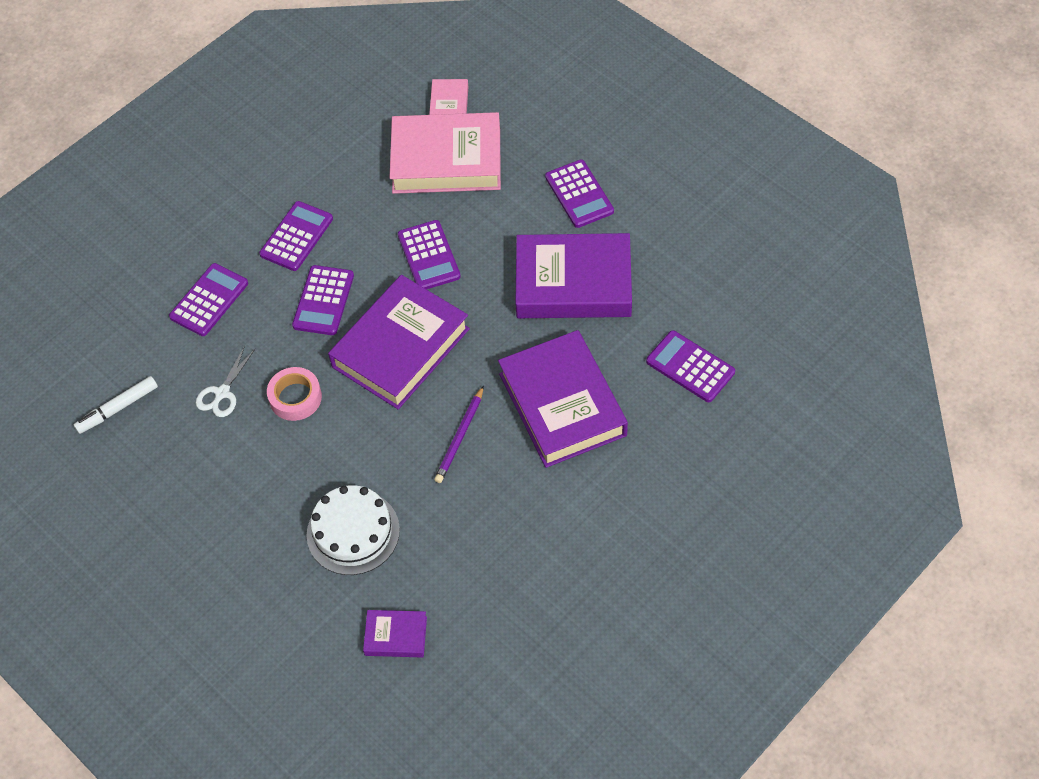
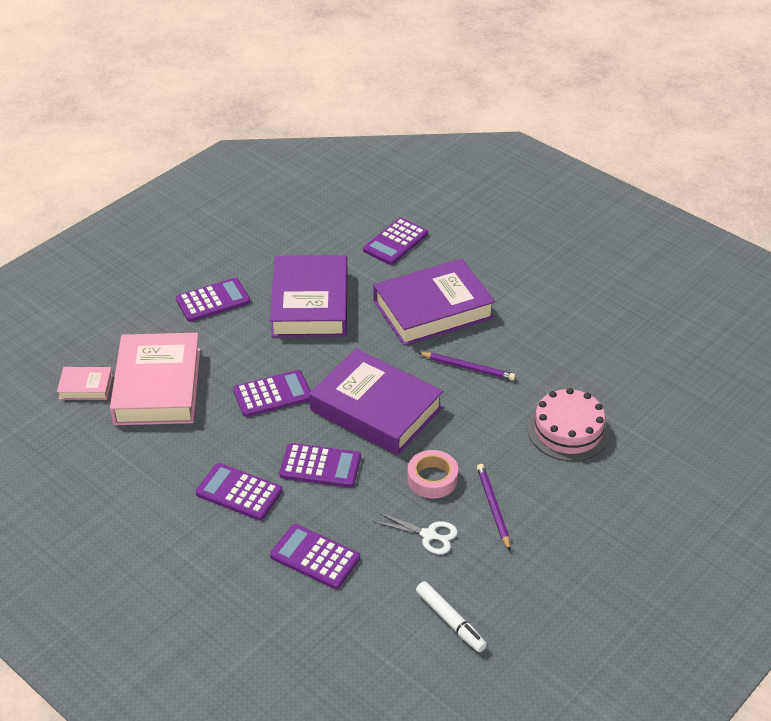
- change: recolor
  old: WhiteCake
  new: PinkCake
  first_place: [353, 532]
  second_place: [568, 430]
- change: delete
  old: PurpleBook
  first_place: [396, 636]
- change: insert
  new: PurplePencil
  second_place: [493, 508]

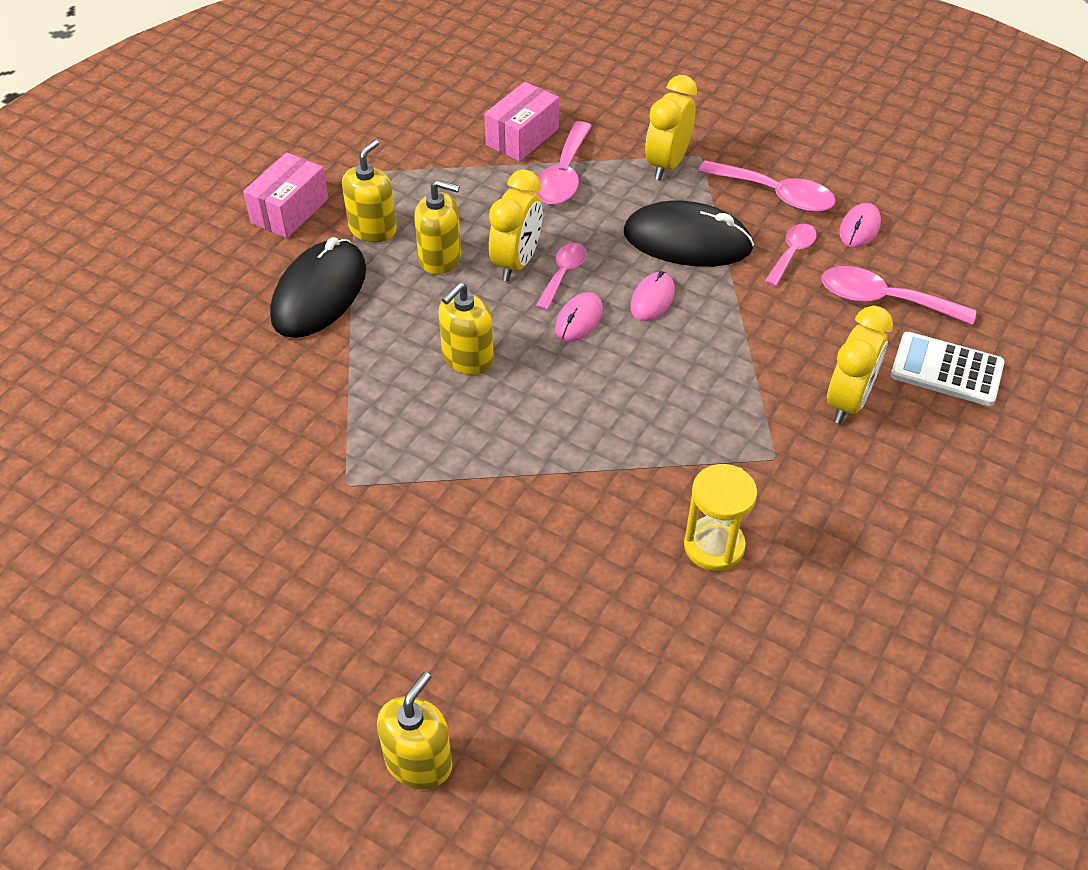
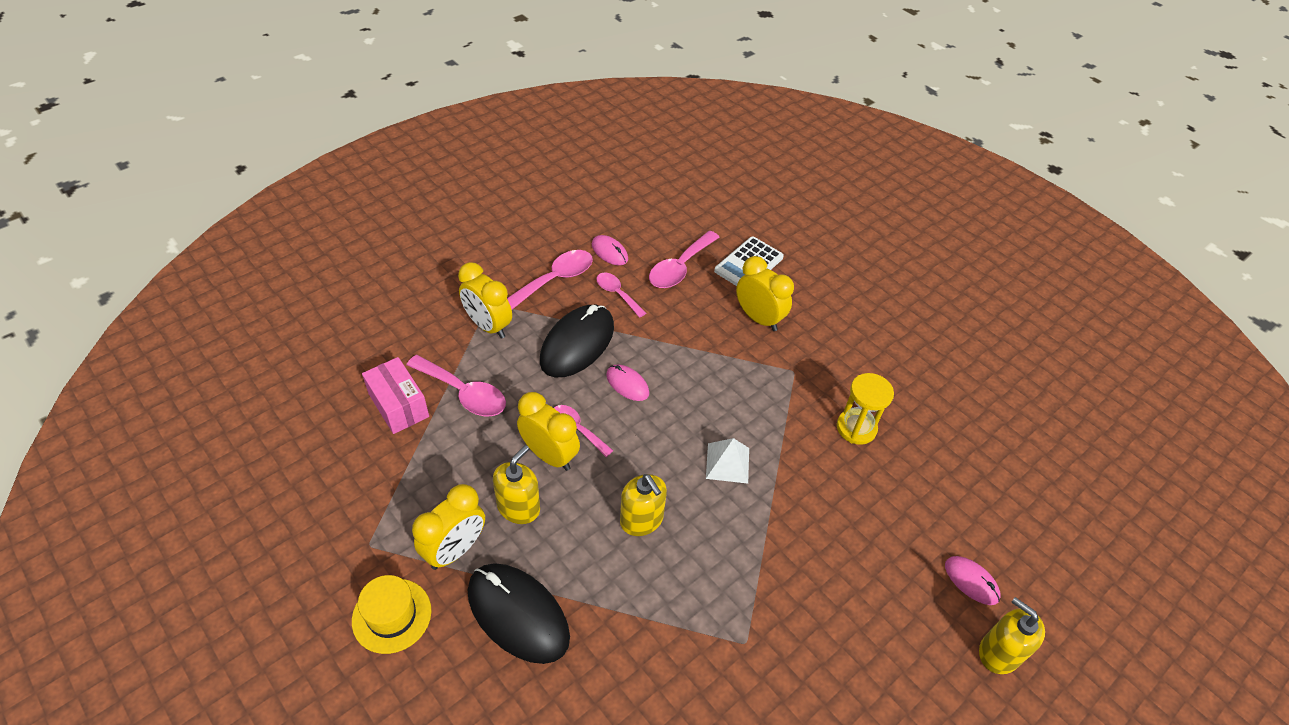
- change: replace
  old: YellowSoapDispenser
  new: YellowClock
  first_place: [373, 229]
  second_place: [455, 550]
- change: replace
  old: PinkBox
  new: YellowHat
  first_place: [290, 211]
  second_place: [392, 615]
- change: move
  old: PinkMouse
  first_place: [579, 320]
  second_place: [971, 581]
- change: insert
  new: WhitePyramid
  second_place: [727, 463]

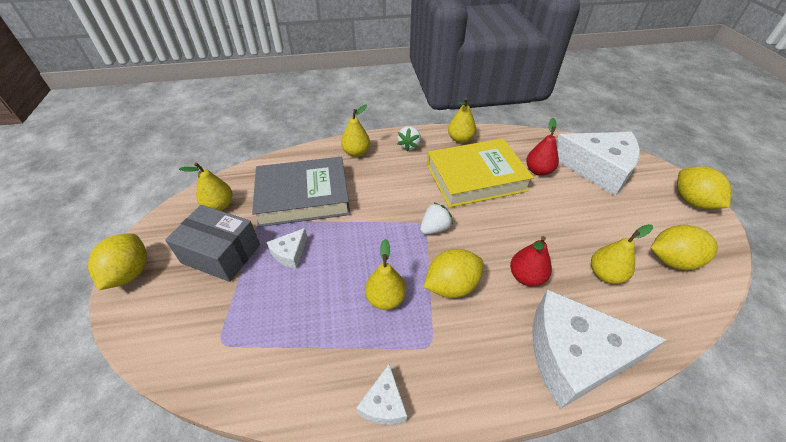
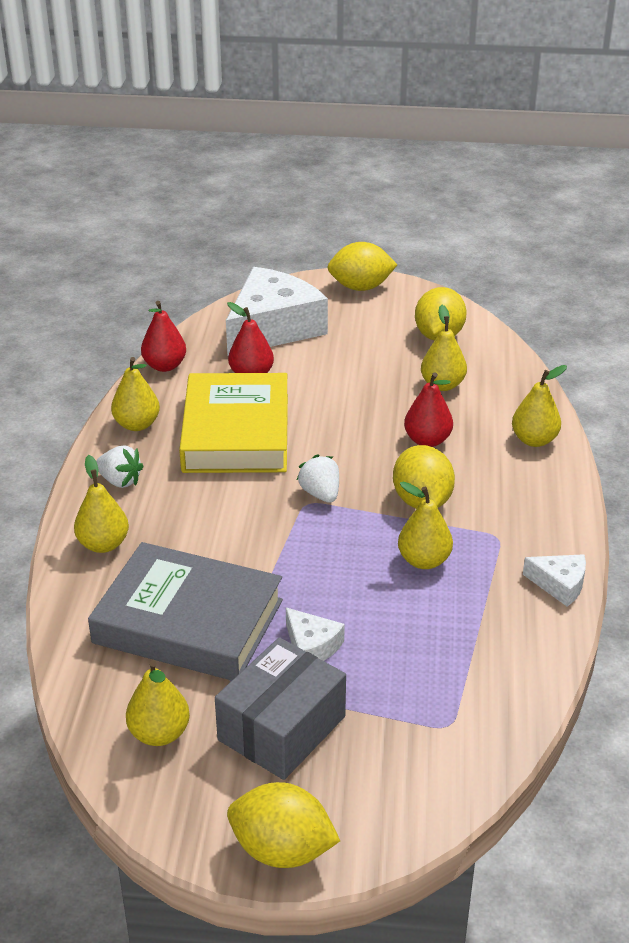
- change: rotate
  old: GreyBook
  first_place: [303, 196]
  second_place: [188, 621]
  degrees: -75
- change: replace
  old: WhiteCheese
  new: YellowPear
  first_place: [574, 356]
  second_place: [534, 440]
- change: insert
  new: RedPear
  second_place: [165, 366]

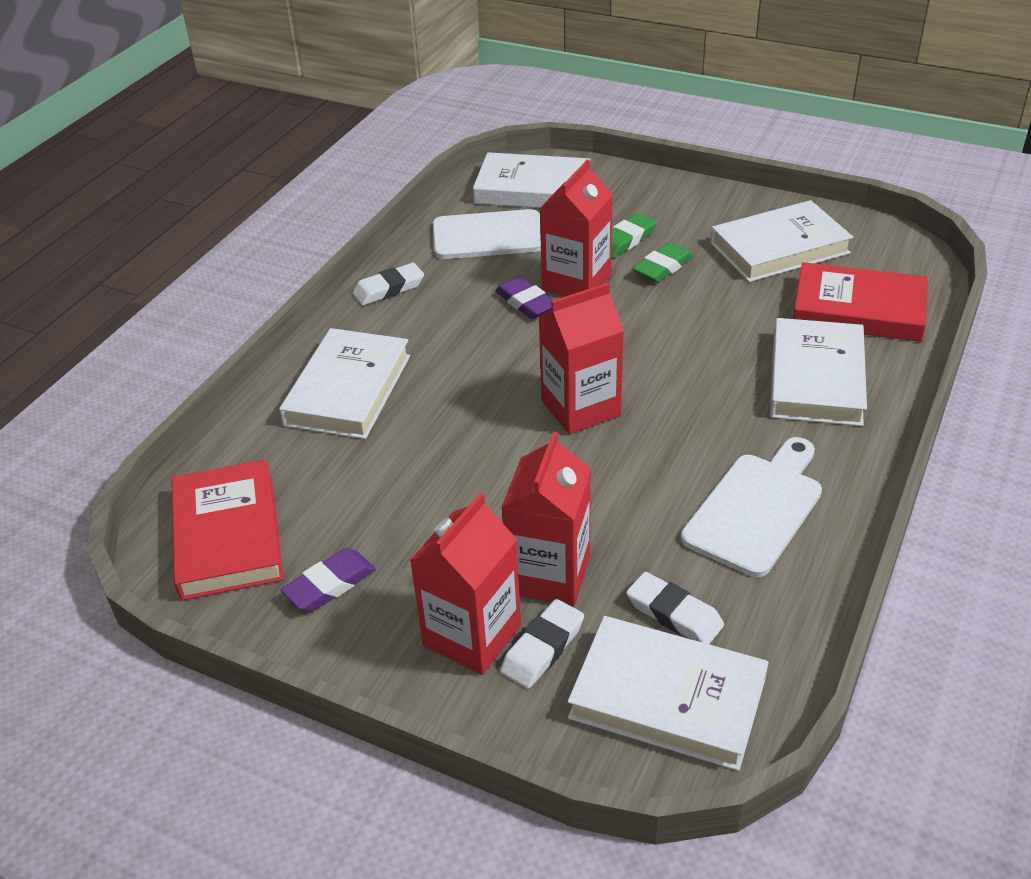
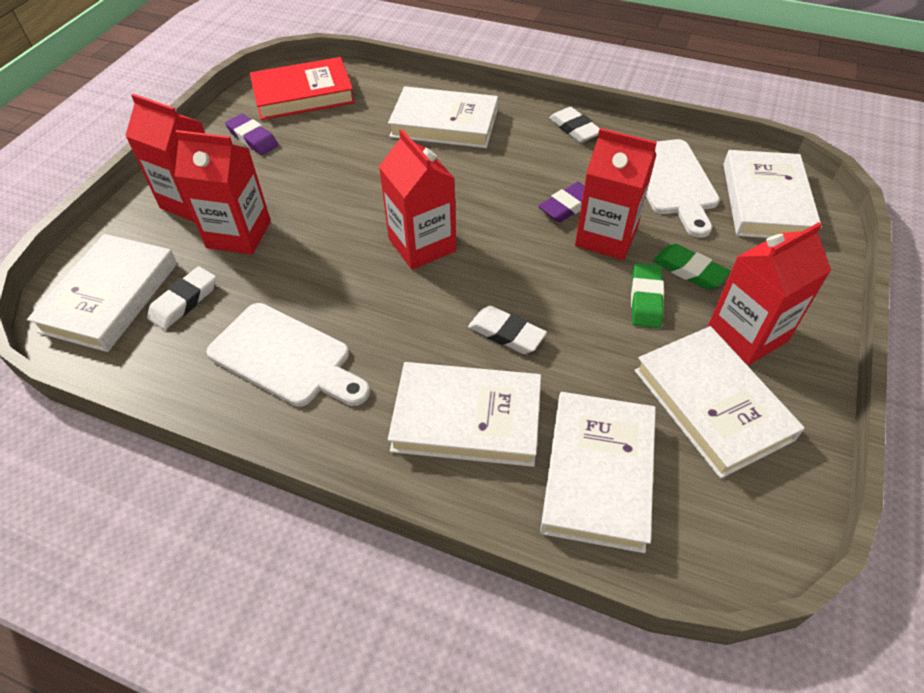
- change: rotate
  old: GreenEraser
  first_place: [662, 267]
  second_place: [646, 299]
  degrees: 60
- change: recolor
  old: RedBook
  new: WhiteBook
  first_place: [858, 309]
  second_place: [598, 473]
- change: move
  old: WhiteEraser
  first_place: [543, 648]
  second_place: [506, 334]
- change: insert
  new: RedCarton
  second_place: [747, 334]

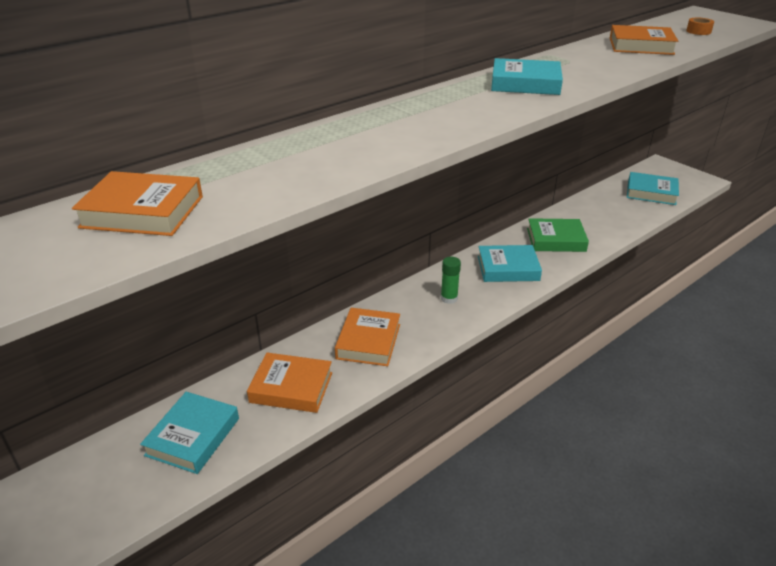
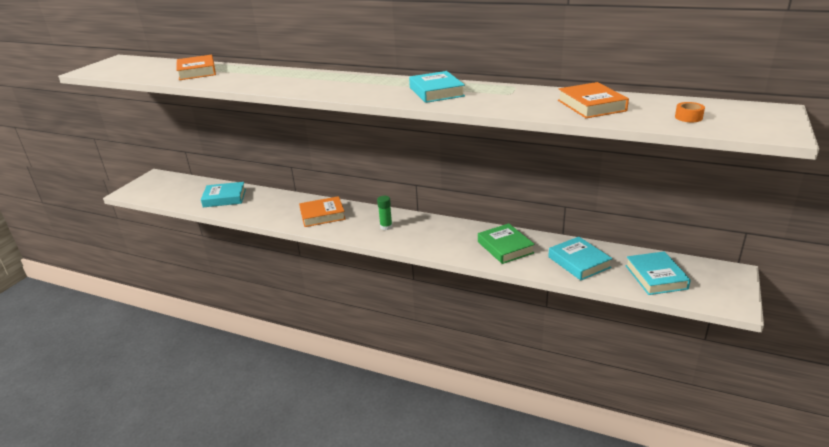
- change: move
  old: TurquoiseBook
  first_place: [508, 268]
  second_place: [579, 262]
- change: delete
  old: OrangeBook
  first_place: [291, 387]

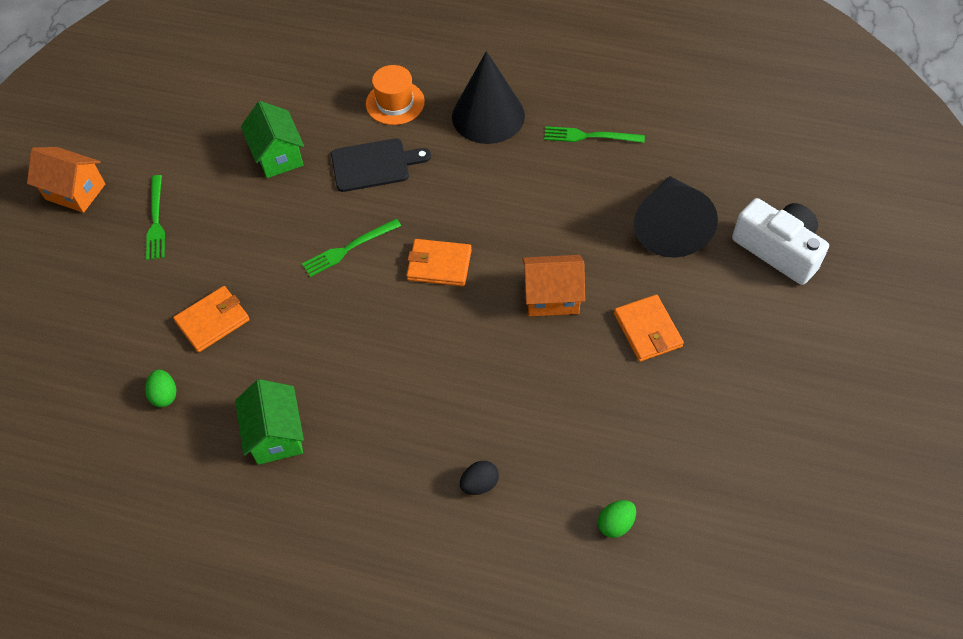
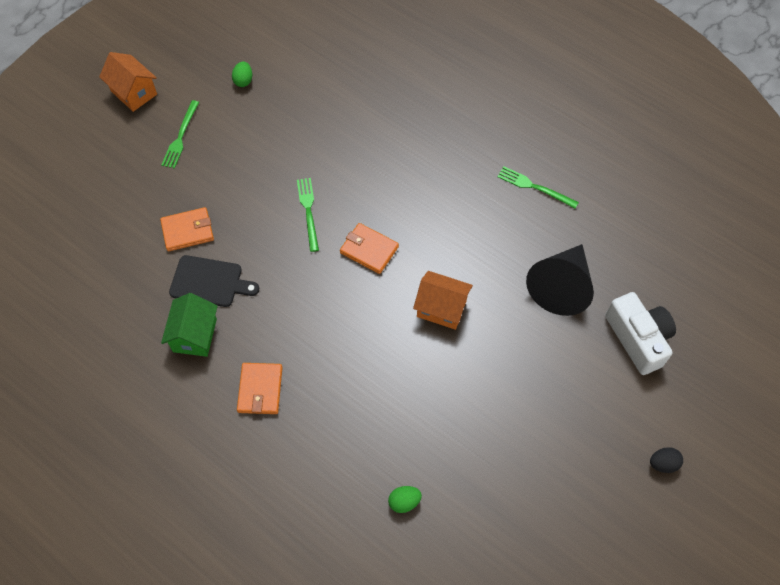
- change: delete
  old: BlackCone
  first_place: [488, 115]
- change: delete
  old: OrangeHat
  first_place: [395, 103]
- change: delete
  old: GreenHouse
  first_place: [278, 156]
- change: move
  old: BlackCuttingBoard
  first_place: [374, 165]
  second_place: [209, 282]
- change: rotate
  old: GreenFork
  first_place: [349, 248]
  second_place: [308, 211]
  degrees: 90
- change: move
  old: OrangeWallet
  first_place: [647, 330]
  second_place: [260, 390]
- change: move
  old: GreenEgg
  first_place: [165, 395]
  second_place: [243, 81]
- change: move
  old: BlackEgg
  first_place: [479, 484]
  second_place: [663, 463]

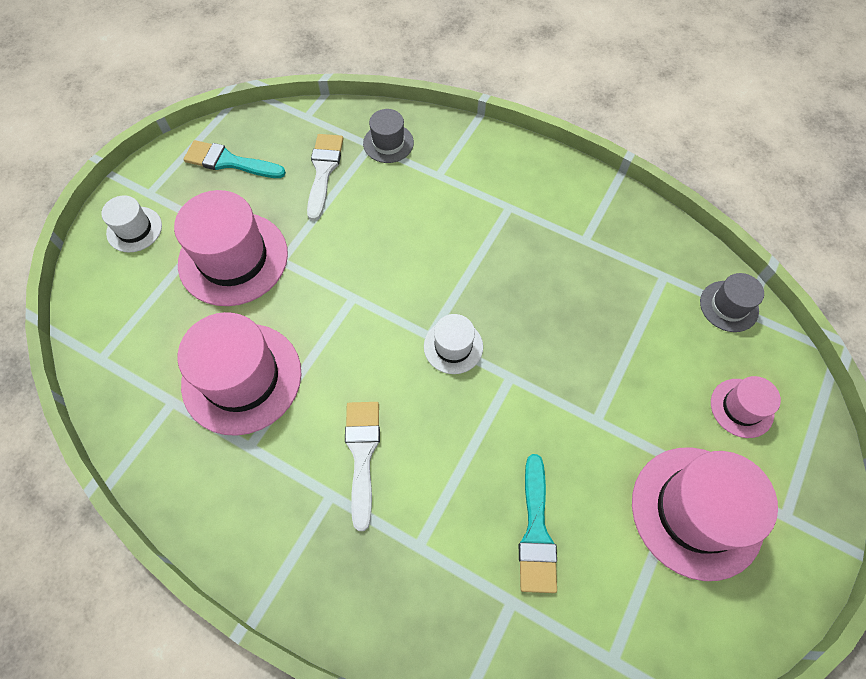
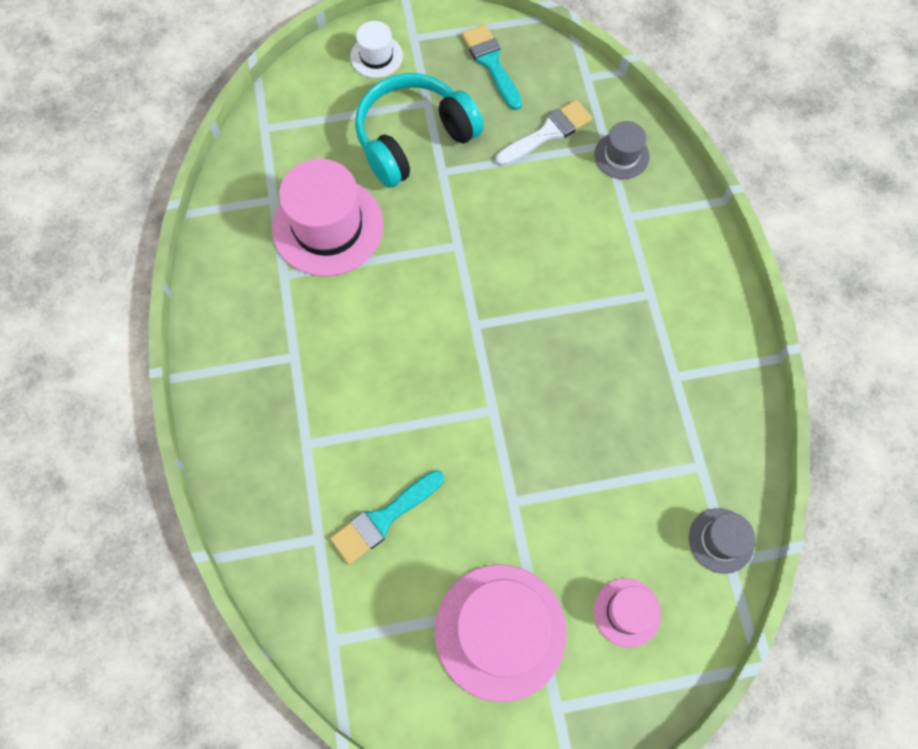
- change: replace
  old: PinkHat
  new: TurquoiseHeadphones
  first_place: [233, 258]
  second_place: [413, 139]
- change: delete
  old: WhiteHat
  first_place: [453, 346]
- change: delete
  old: WhiteBrush
  first_place: [362, 454]

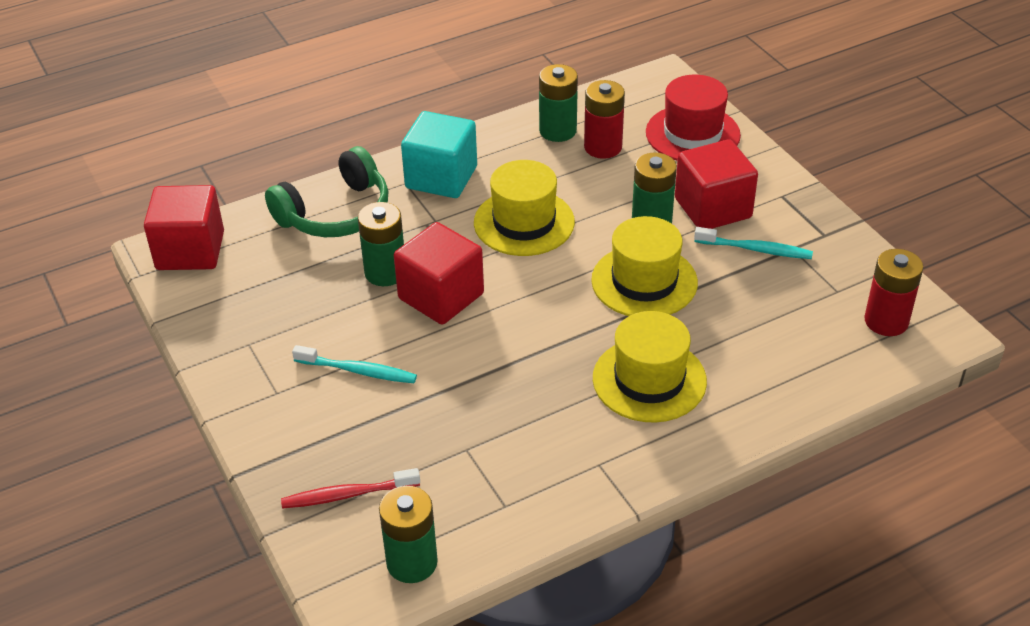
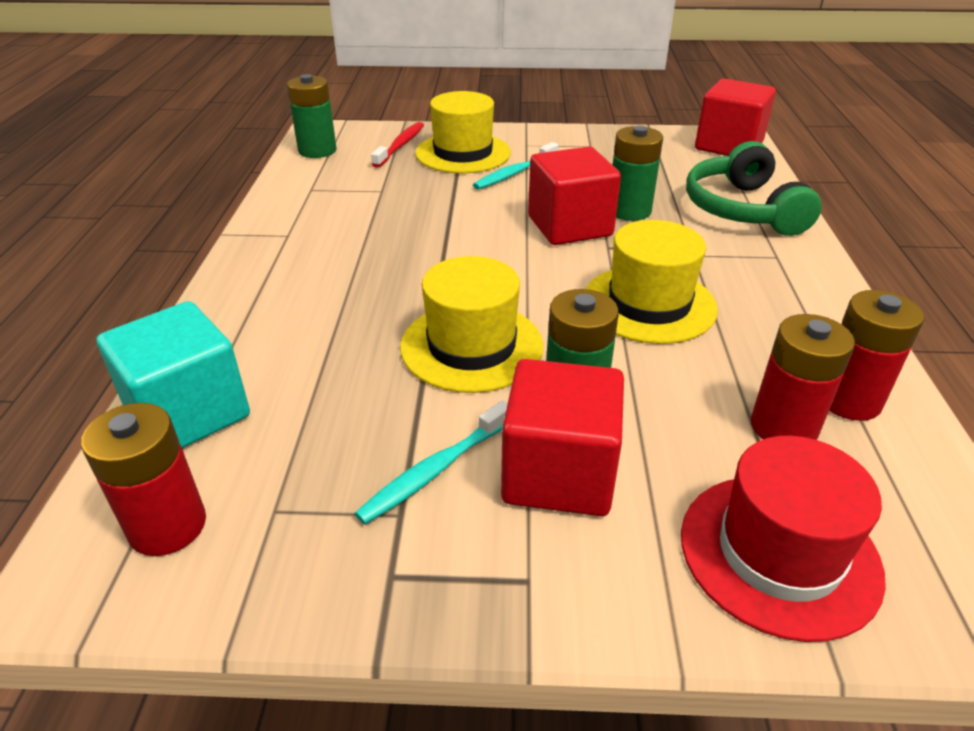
- change: recolor
  old: GreenBattery
  new: RedBattery
  first_place: [558, 131]
  second_place: [848, 400]
- change: move
  old: TurquoiseCube
  first_place: [441, 177]
  second_place: [188, 413]
- change: move
  old: YellowHat
  first_place: [649, 380]
  second_place: [463, 153]

